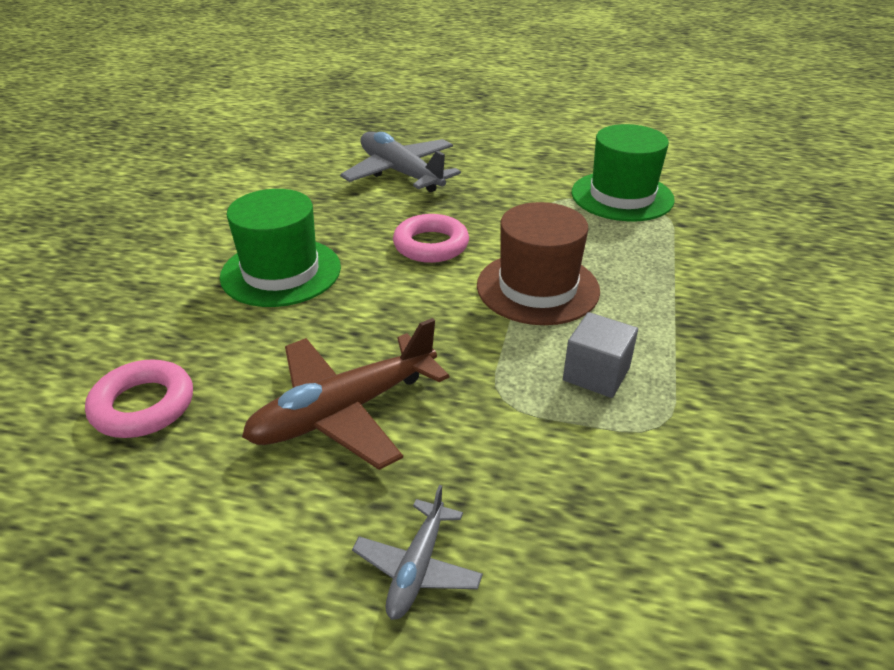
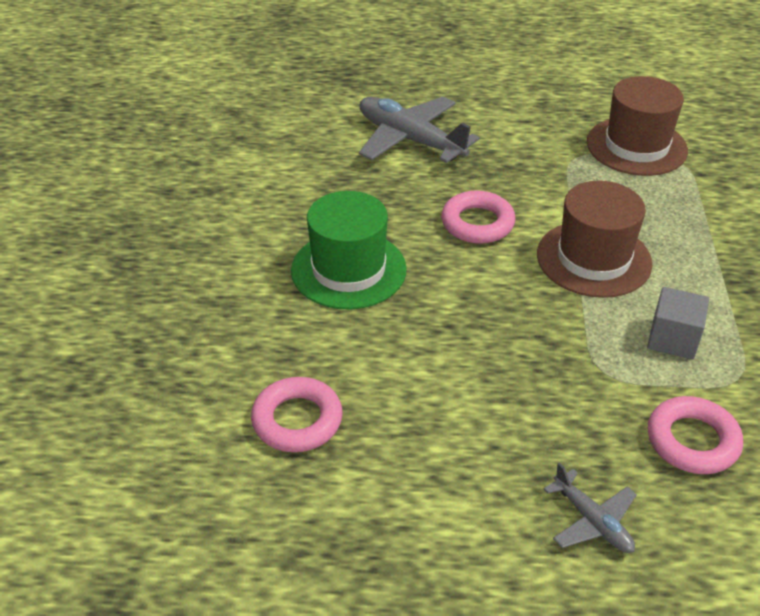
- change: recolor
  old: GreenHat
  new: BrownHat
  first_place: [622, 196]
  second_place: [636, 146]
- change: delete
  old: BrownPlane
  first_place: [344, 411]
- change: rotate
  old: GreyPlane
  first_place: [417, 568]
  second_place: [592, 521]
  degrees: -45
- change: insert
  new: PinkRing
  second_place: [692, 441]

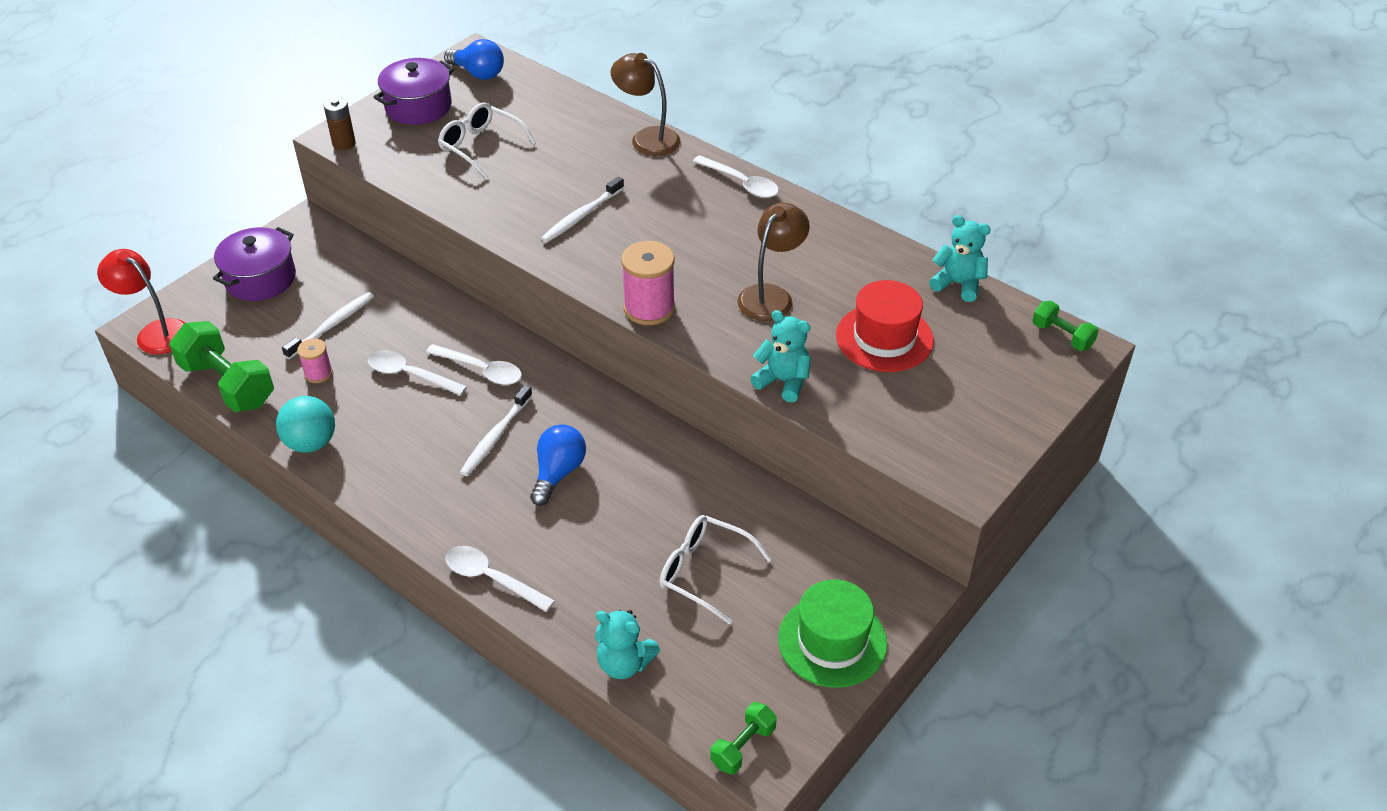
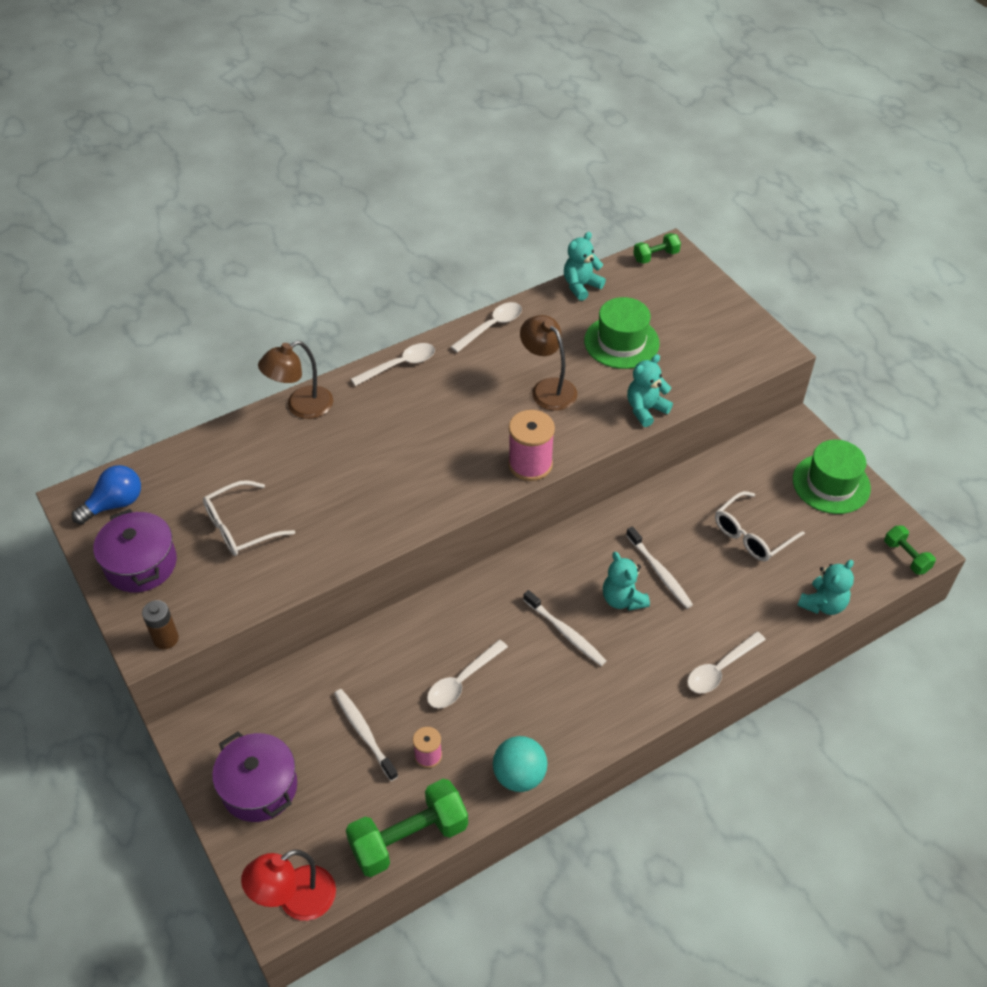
- change: move
  old: WhiteToothbrush
  first_place: [581, 216]
  second_place: [659, 572]
- change: recolor
  old: RedHat
  new: GreenHat
  first_place: [884, 338]
  second_place: [621, 342]
- change: move
  old: WhiteSpoon
  first_place: [481, 370]
  second_place: [491, 327]
- change: replace
  old: BlueLightBulb
  new: TurquoiseTeddyBear
  first_place: [558, 473]
  second_place: [623, 599]

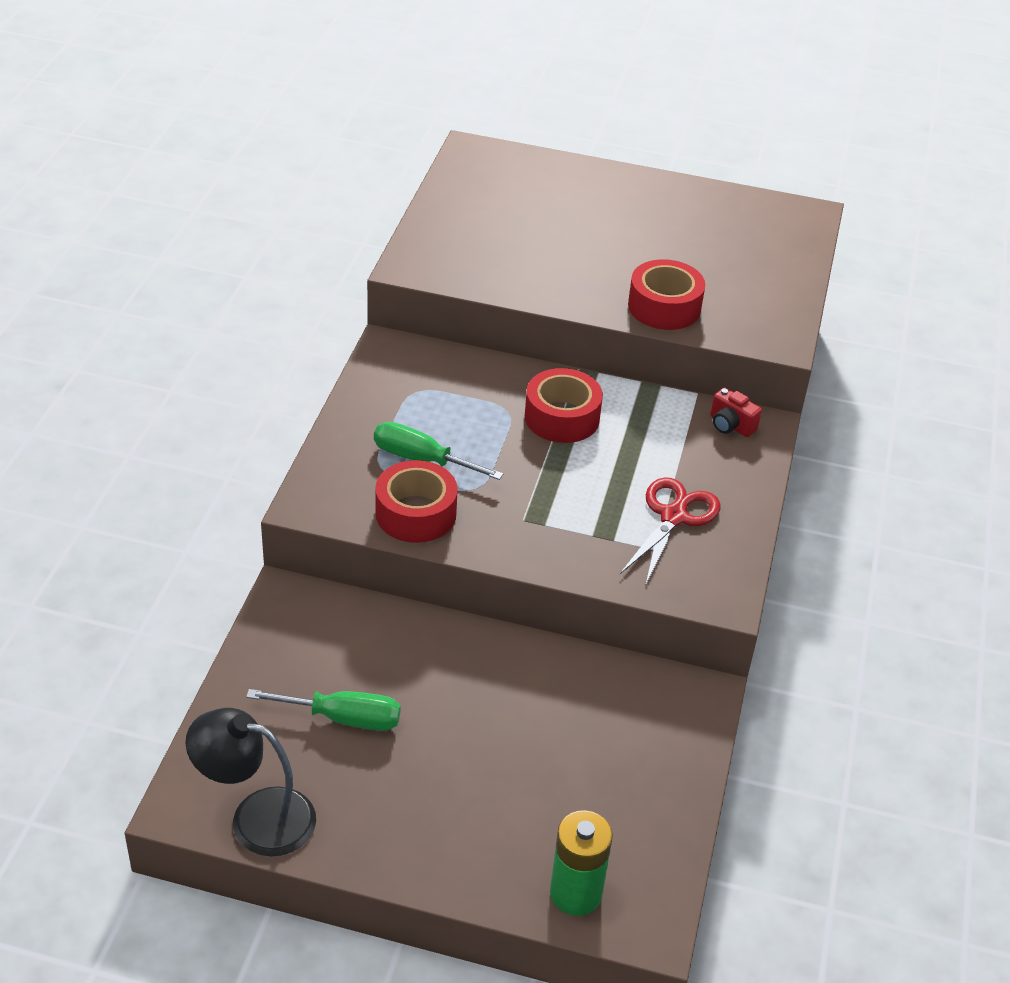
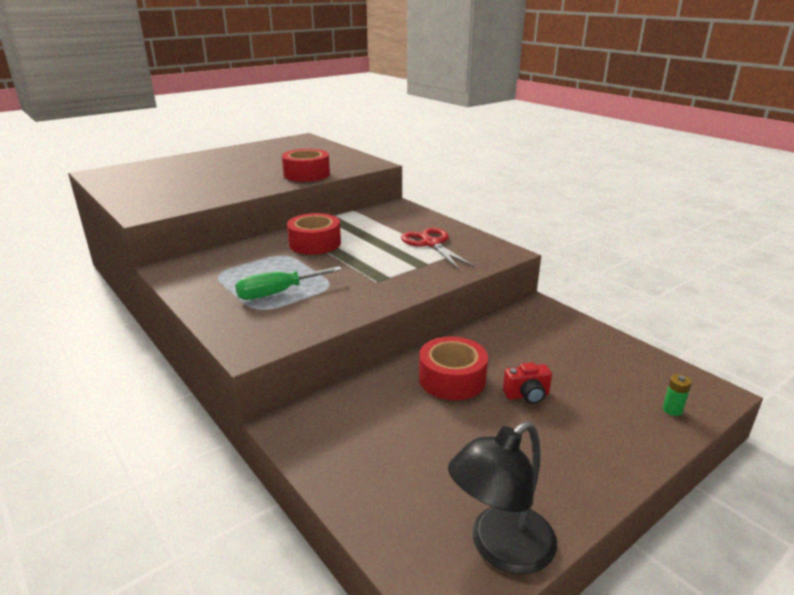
- change: move
  old: RedCamera
  first_place: [730, 425]
  second_place: [527, 395]
- change: move
  old: RedTape
  first_place: [416, 513]
  second_place: [452, 379]
- change: delete
  old: GreenScrewdriver
  first_place: [343, 718]
- change: resize
  old: GreenBattery
  first_place: [575, 893]
  second_place: [672, 410]
  factor: 0.47

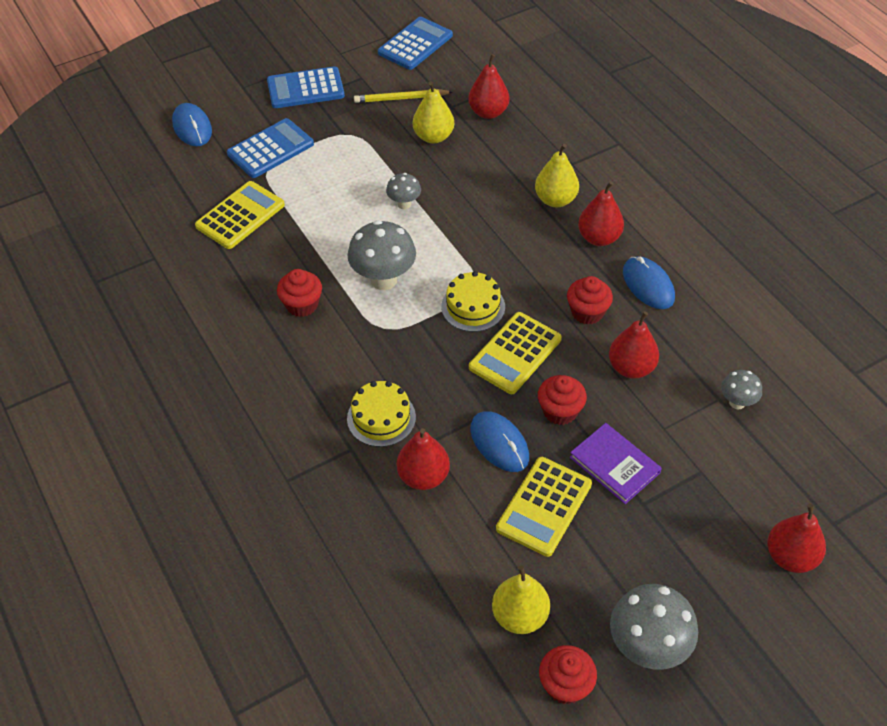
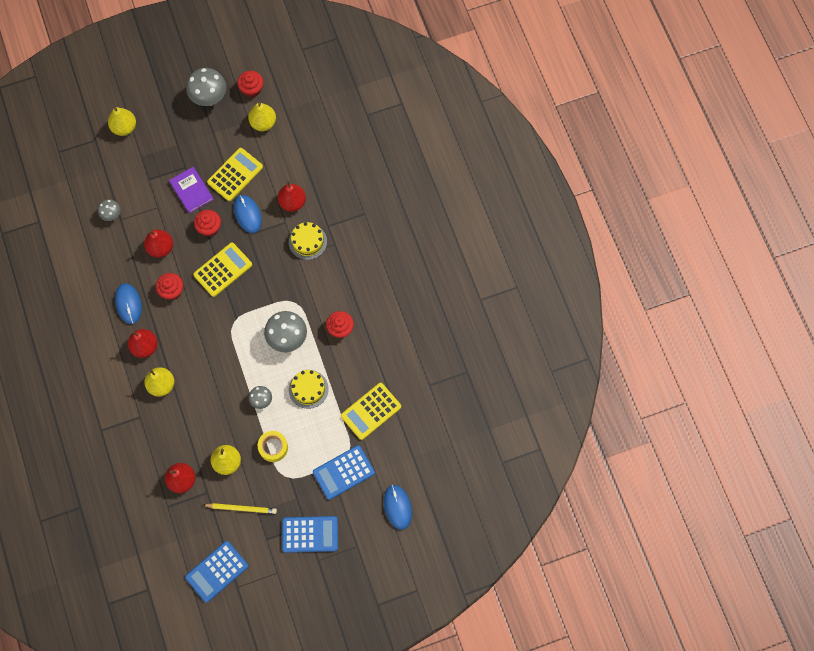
- change: move
  old: YellowCake
  first_place: [473, 307]
  second_place: [308, 389]
- change: recolor
  old: RedPear
  new: YellowPear
  first_place: [790, 557]
  second_place: [124, 127]
- change: insert
  new: YellowTape
  second_place: [273, 447]

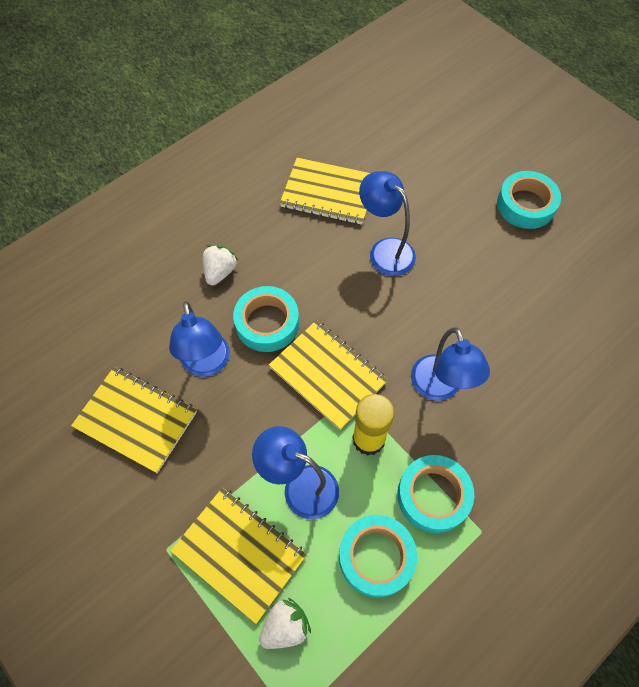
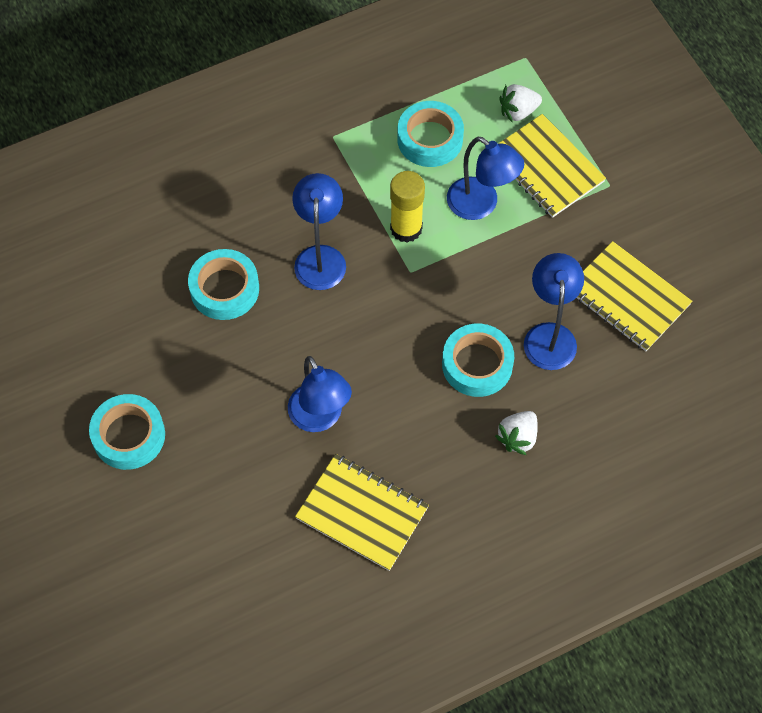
- change: delete
  old: YellowNotebook
  first_place: [327, 375]
- change: move
  old: TurquoiseTape
  first_place: [433, 496]
  second_place: [224, 289]

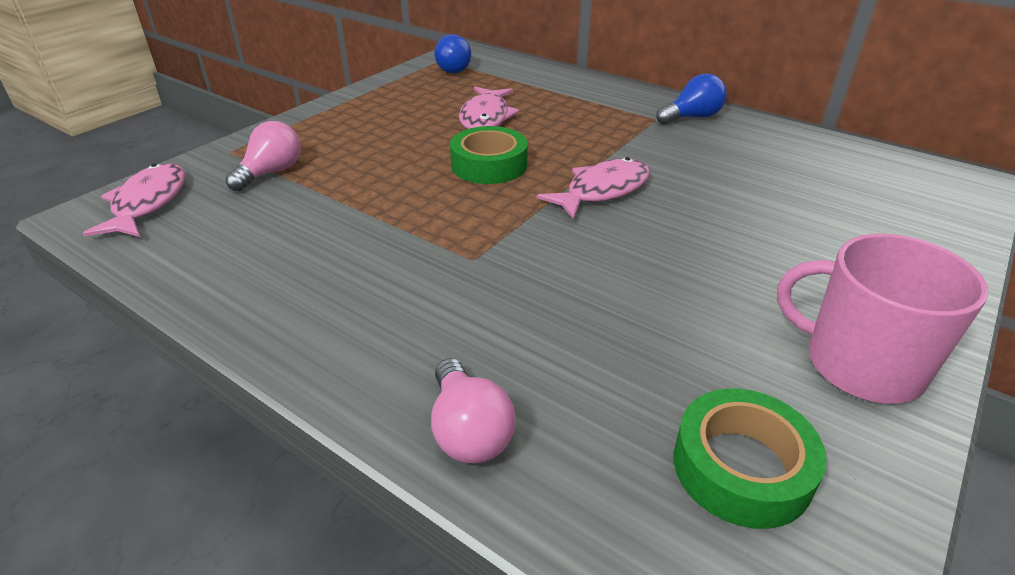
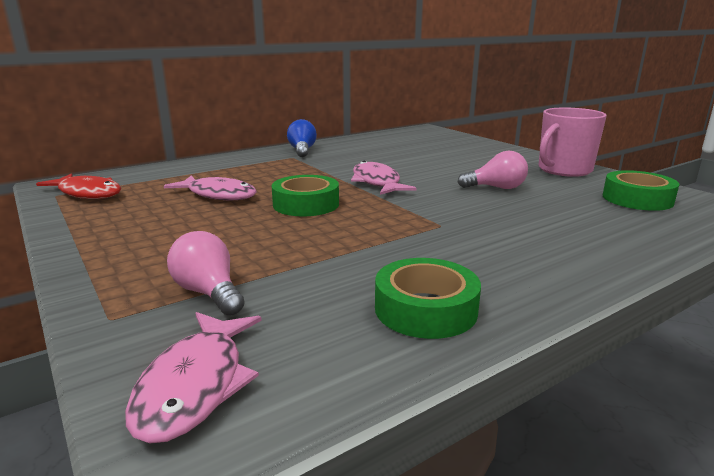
- change: replace
  old: BlueLightBulb
  new: RedFish
  first_place: [451, 69]
  second_place: [88, 193]
- change: rotate
  old: PinkFish
  first_place: [147, 203]
  second_place: [196, 385]
  degrees: -105
- change: move
  old: PinkLightBulb
  first_place: [468, 431]
  second_place: [496, 188]
- change: insert
  new: GreenTape
  second_place: [425, 309]

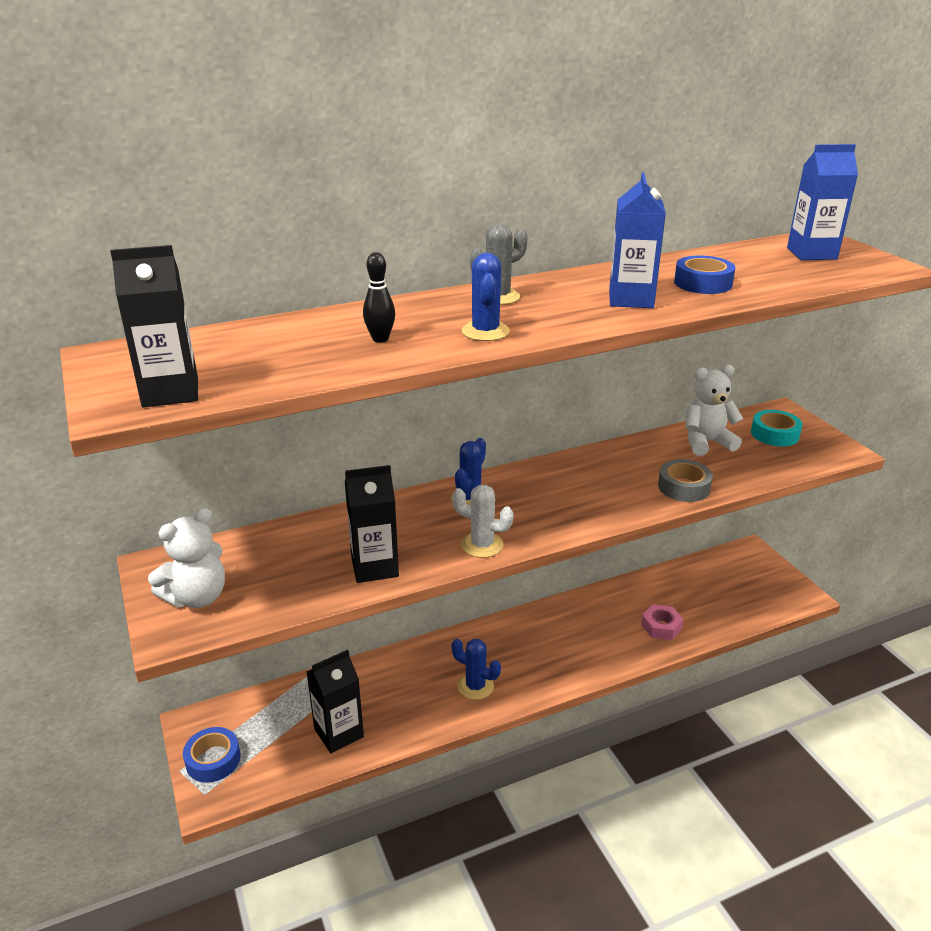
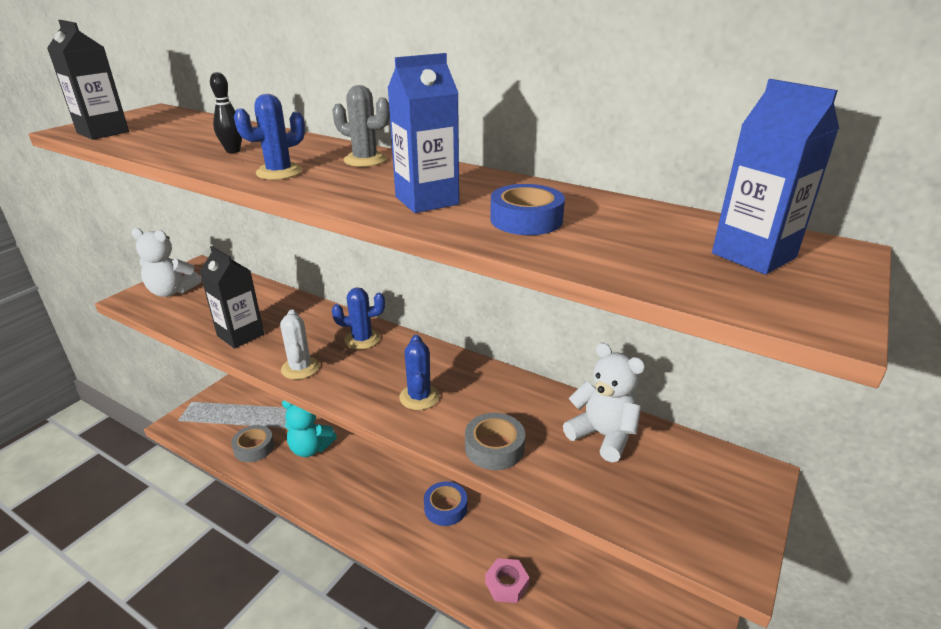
- change: delete
  old: TurquoiseTape
  first_place: [774, 434]
- change: move
  old: BlueCactus
  first_place: [475, 686]
  second_place: [419, 397]
- change: replace
  old: BlackCarton
  new: GreyTape
  first_place: [339, 733]
  second_place: [254, 448]
- change: move
  old: BlueTape
  first_place: [213, 760]
  second_place: [445, 508]
- change: insert
  new: TurquoiseTeddyBear
  second_place: [310, 448]

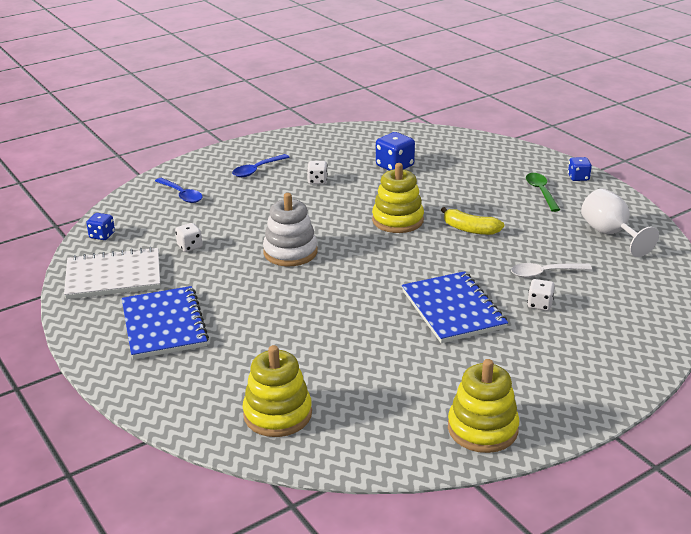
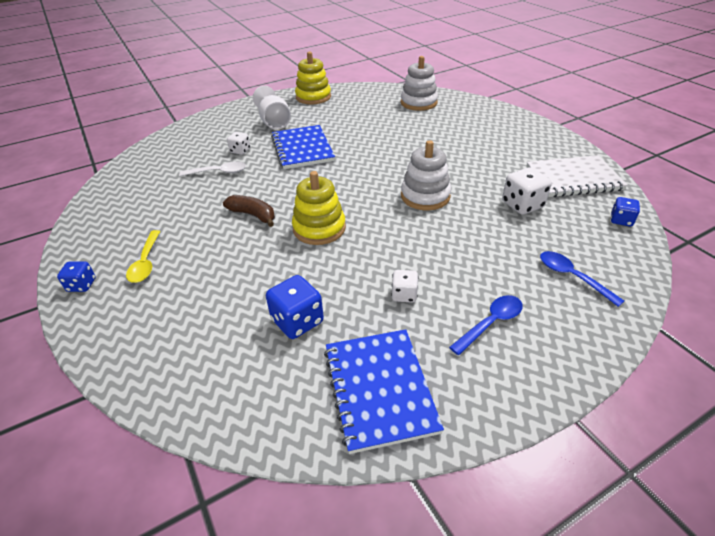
- change: recolor
  old: GreenSpoon
  new: YellowSpoon
  first_place: [541, 192]
  second_place: [146, 262]
- change: move
  old: WhiteGoblet
  first_place: [610, 234]
  second_place: [274, 122]
- change: recolor
  old: YellowBanana
  new: BrownBanana
  first_place: [470, 229]
  second_place: [253, 215]
- change: resize
  old: WhiteDice
  first_place: [190, 246]
  second_place: [522, 205]
  factor: 1.64
- change: move
  old: BlueNotebook
  first_place: [164, 325]
  second_place: [380, 389]
- change: recolor
  old: YellowStackingToy
  new: WhiteStackingToy
  first_place: [277, 414]
  second_place: [418, 103]

